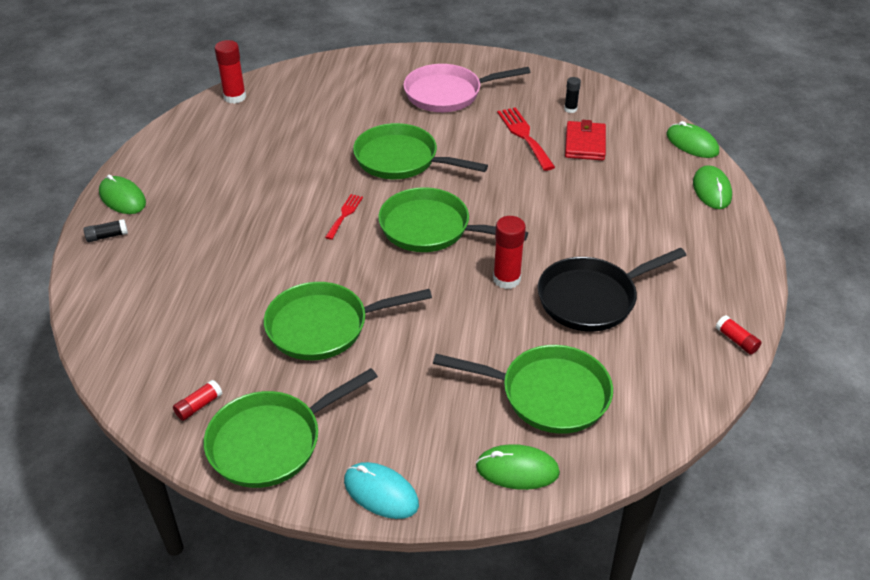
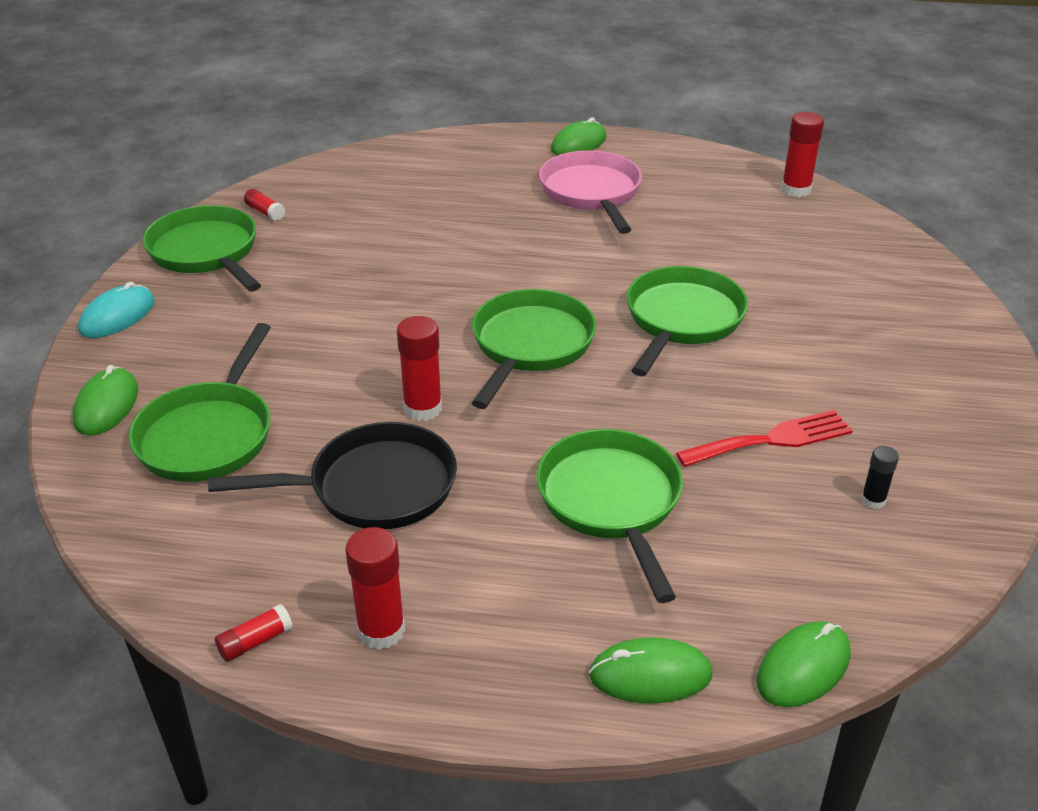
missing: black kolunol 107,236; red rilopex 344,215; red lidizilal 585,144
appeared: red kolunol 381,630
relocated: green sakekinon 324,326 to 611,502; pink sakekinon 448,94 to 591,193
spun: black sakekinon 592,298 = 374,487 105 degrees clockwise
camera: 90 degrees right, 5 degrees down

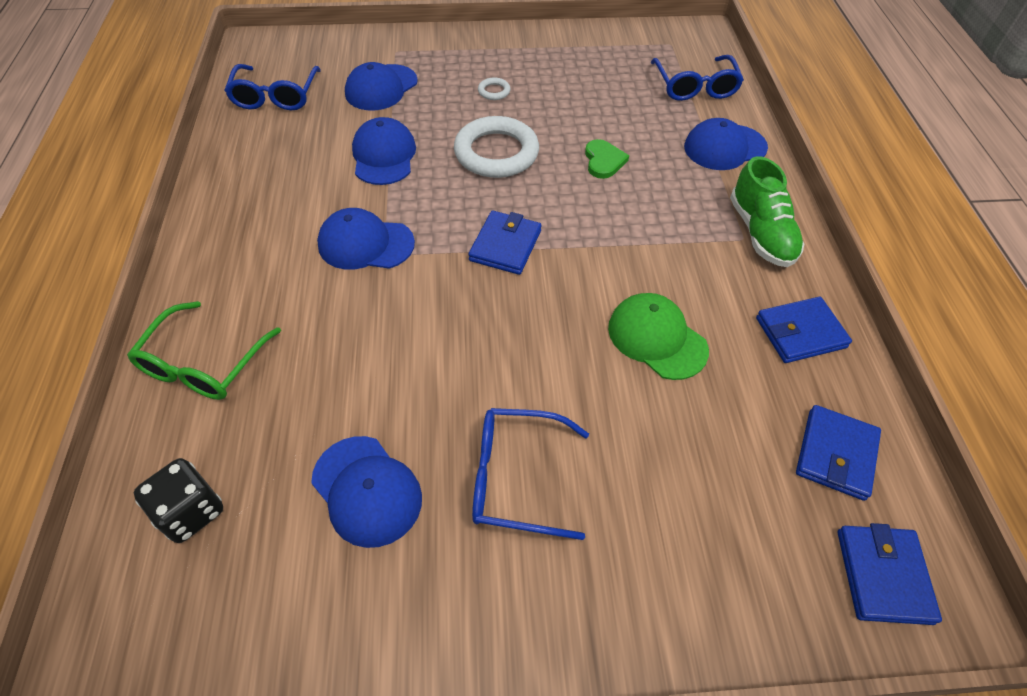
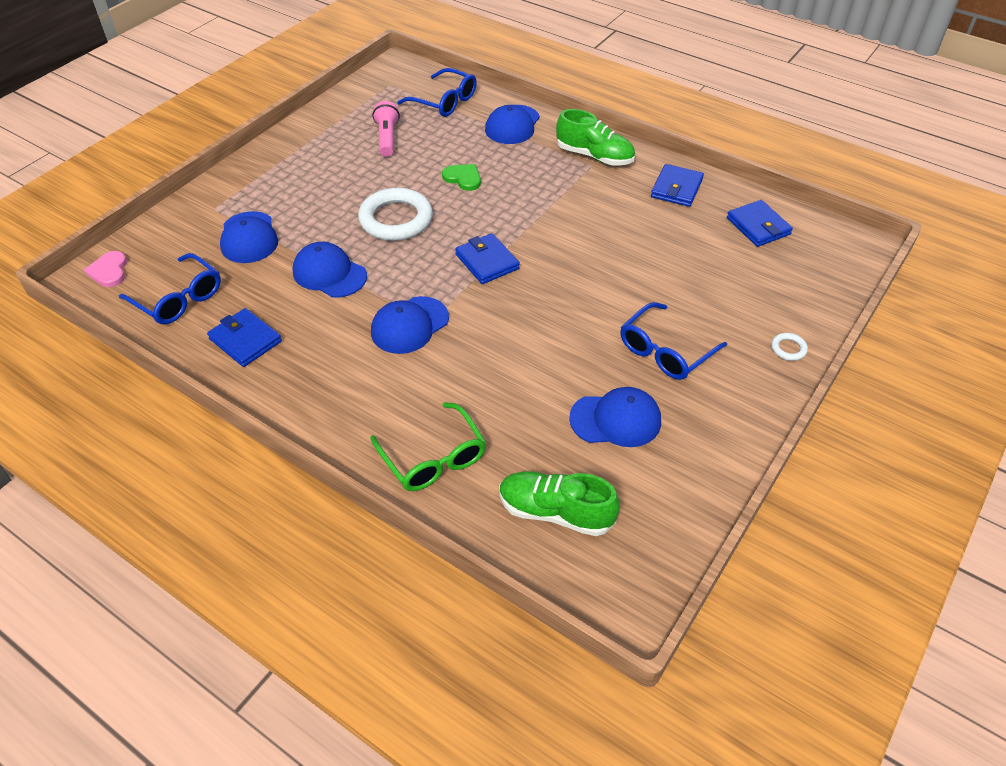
missing: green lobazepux 657,338
appeared: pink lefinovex 109,271; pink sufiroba 387,138
relocated: blue lidizilal 883,576 to 245,340; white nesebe 494,91 to 788,349
exchanged: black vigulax 191,512 to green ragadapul 555,512
camera: 50 degrees left, 5 degrees down

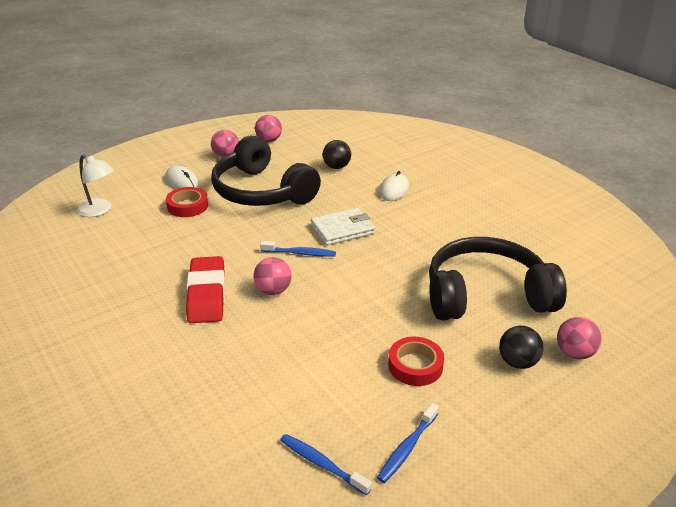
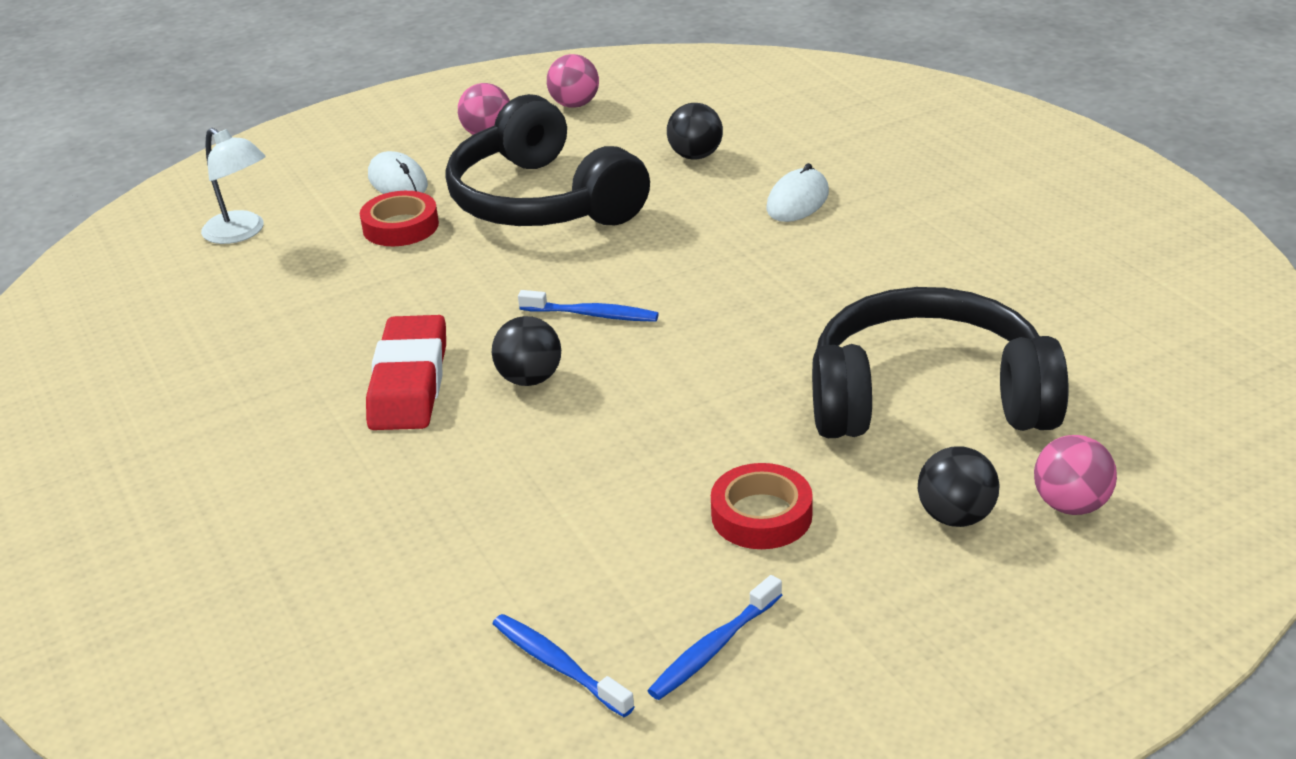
missing: white lidizilal 342,229
colour: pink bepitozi 273,290 to black bepitozi 529,379
camera: 10 degrees right, 0 degrees up

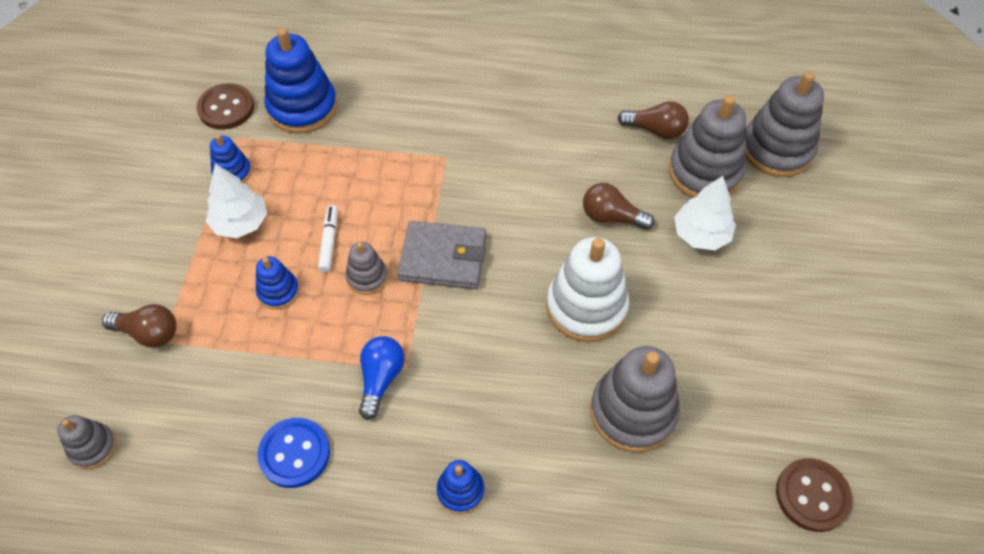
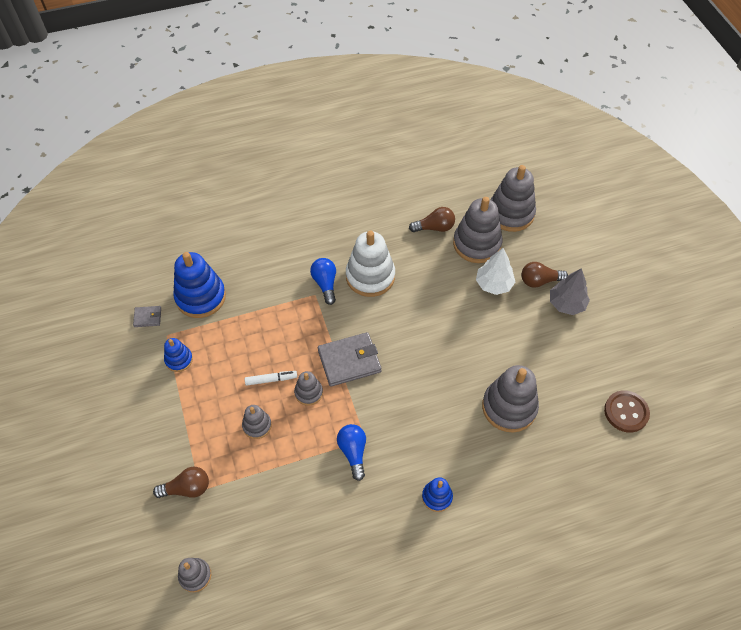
missing: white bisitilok 240,223; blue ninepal 294,453
appeared: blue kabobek 325,284; grey bisitilok 566,304
relocated: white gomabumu 586,307 to 370,276; brown kabobek 611,217 to 539,281
exchanged: brown ninepal 226,108 to grey lidizilal 148,317
colour: blue gomabumu 278,291 to grey gomabumu 257,425
spun: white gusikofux 329,241 = 271,380 105 degrees clockwise
camera: 25 degrees left, 0 degrees up

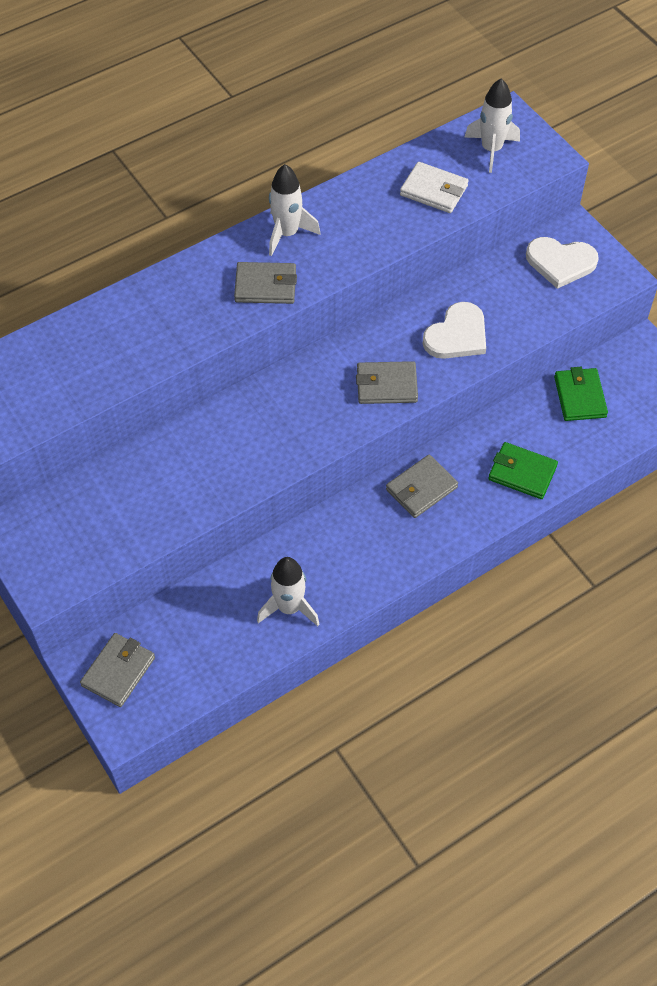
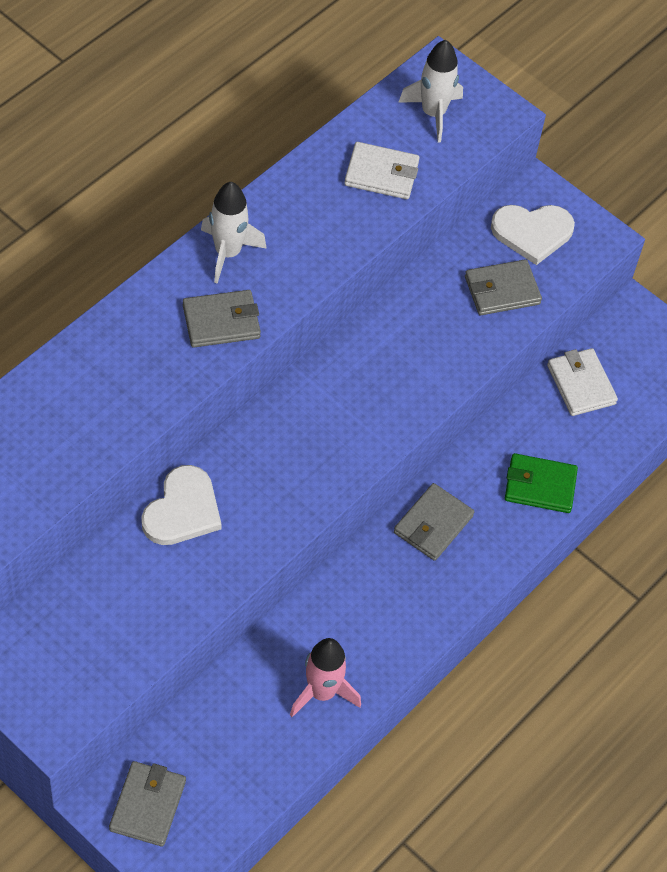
relocated: white lefinovex 457,335 to 182,510; grey lidizilal 386,385 to 502,290
colour: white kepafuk 289,608 to pink kepafuk 322,692; green lidizilal 580,397 to white lidizilal 581,384
camera: 20 degrees left, 0 degrees up

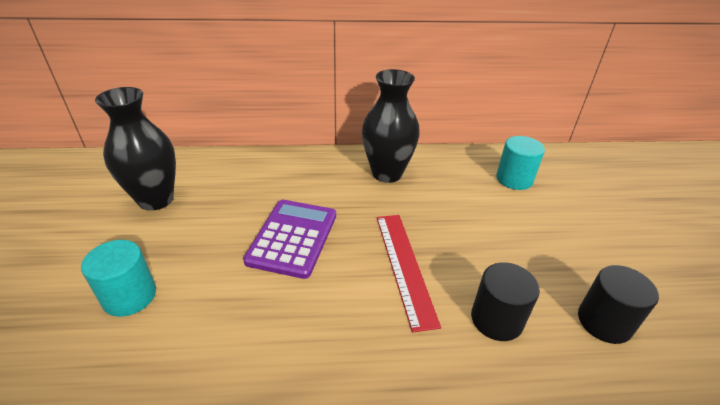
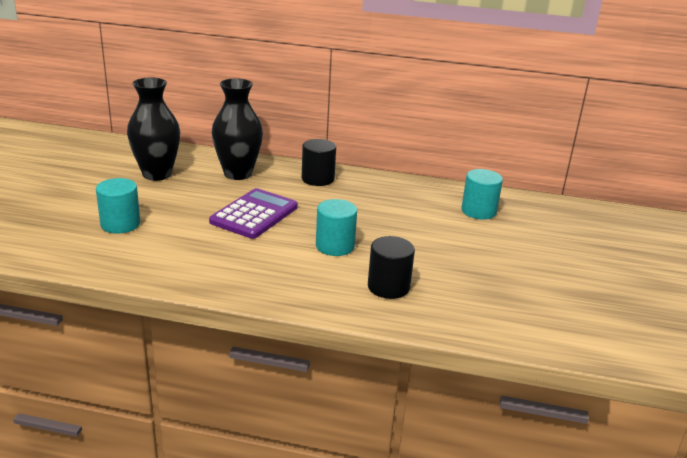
relocated: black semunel 387,173 to 238,174; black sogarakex 604,322 to 318,179
exchanged: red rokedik 404,266 to turquoise sogarakex 335,246
camera: 15 degrees right, 10 degrees down

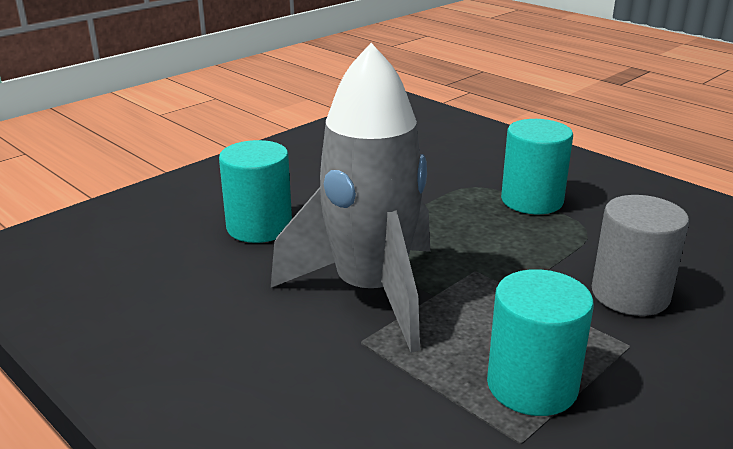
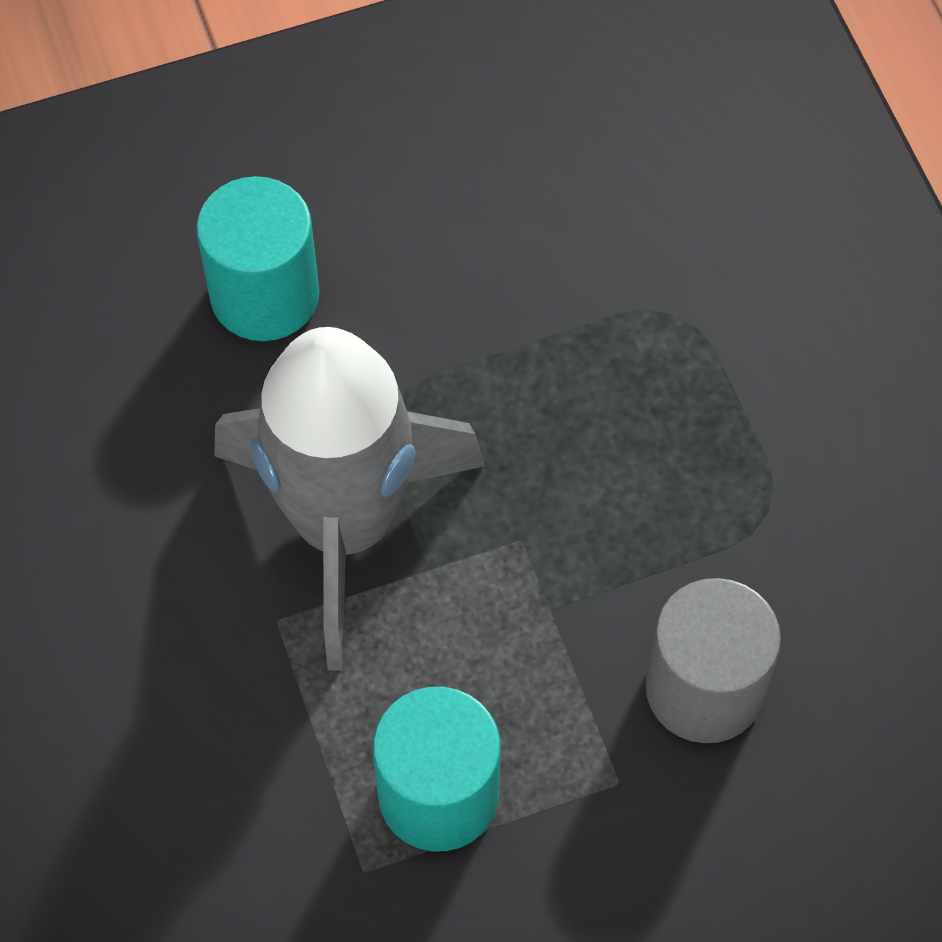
missing: turquoise sogarakex 532,200
camera: 25 degrees right, 35 degrees up

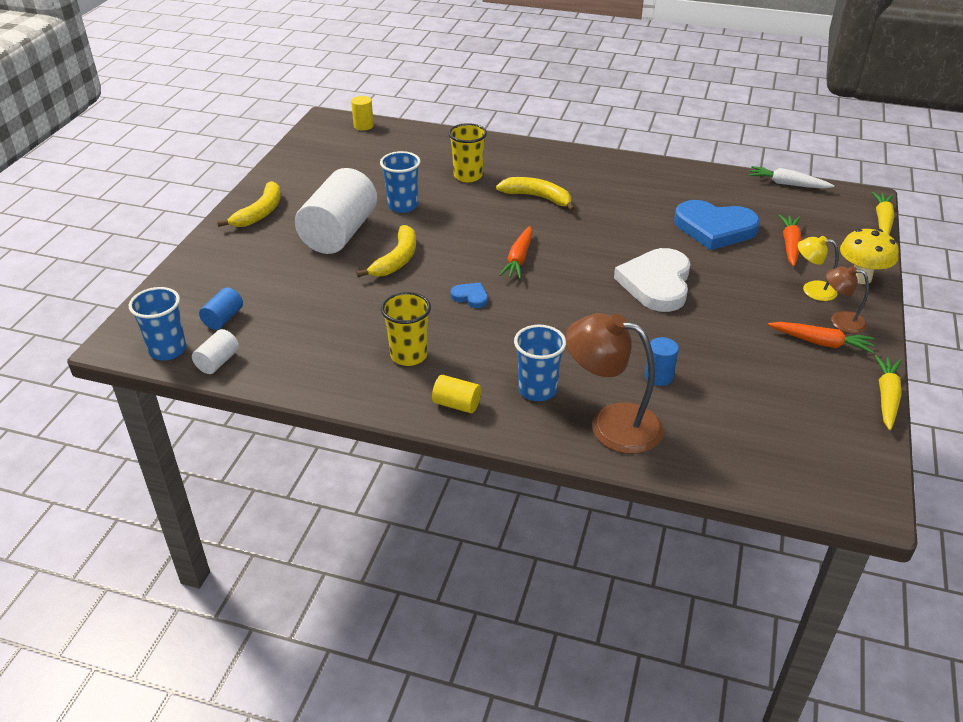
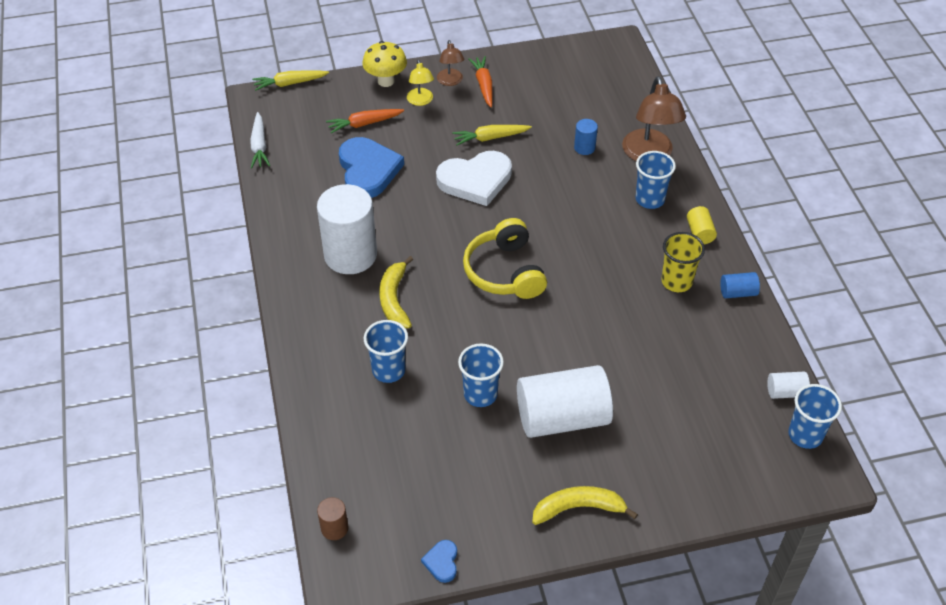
missing: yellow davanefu 397,260
appeared: white sogarakex 350,255
relocated: blue lefinovex 470,297 to 442,562; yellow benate 886,397 to 490,138; blue sogarakex 223,318 to 737,292
exchanged: orange benate 518,259 to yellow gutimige 505,272
colour: yellow sogarakex 363,126 to brown sogarakex 334,528; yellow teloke 468,176 to blue teloke 388,370
camera: 120 degrees left, 10 degrees up

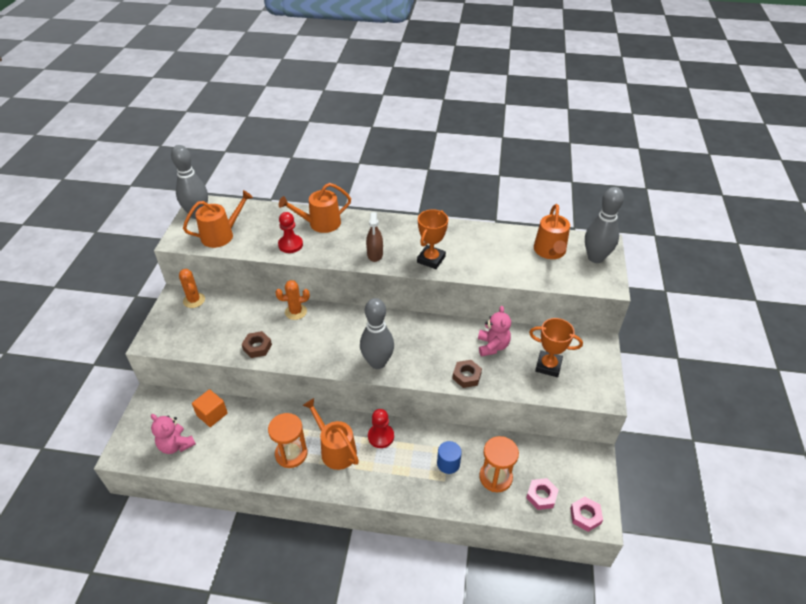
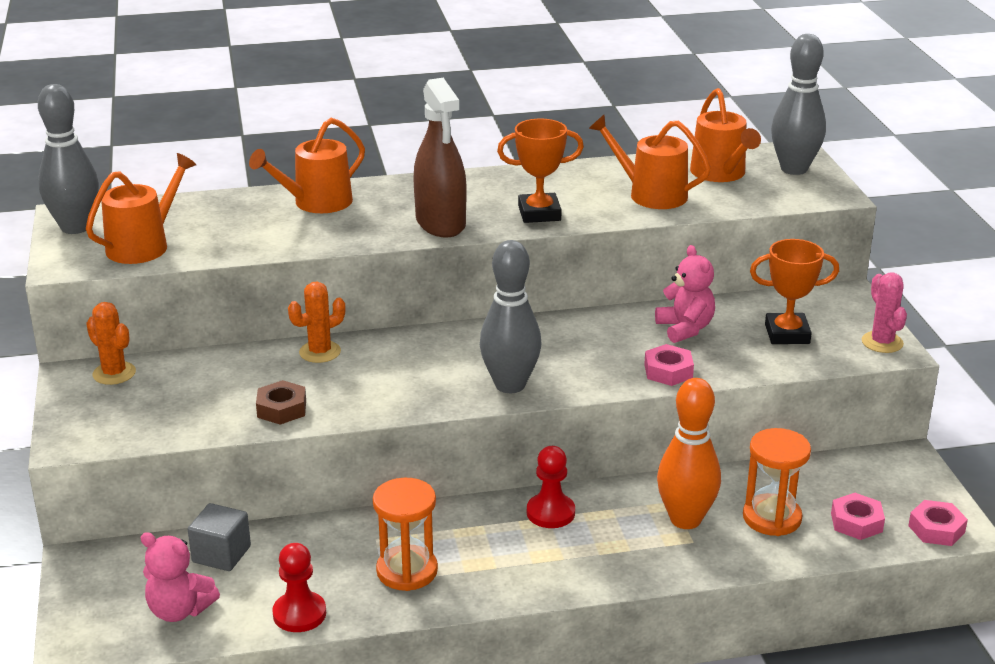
appeared: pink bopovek 882,342
relocated: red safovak 290,245 to 299,614; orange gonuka 335,450 to 651,194
exchanged: blue sogarakex 448,463 to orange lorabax 685,519
colour: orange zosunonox 212,414 to grey zosunonox 221,554; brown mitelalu 466,376 to pink mitelalu 668,371
spun: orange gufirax 431,259 = 539,213 75 degrees clockwise
size: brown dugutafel 375,254 = 440,223 x1.64
camera: 20 degrees left, 15 degrees down

